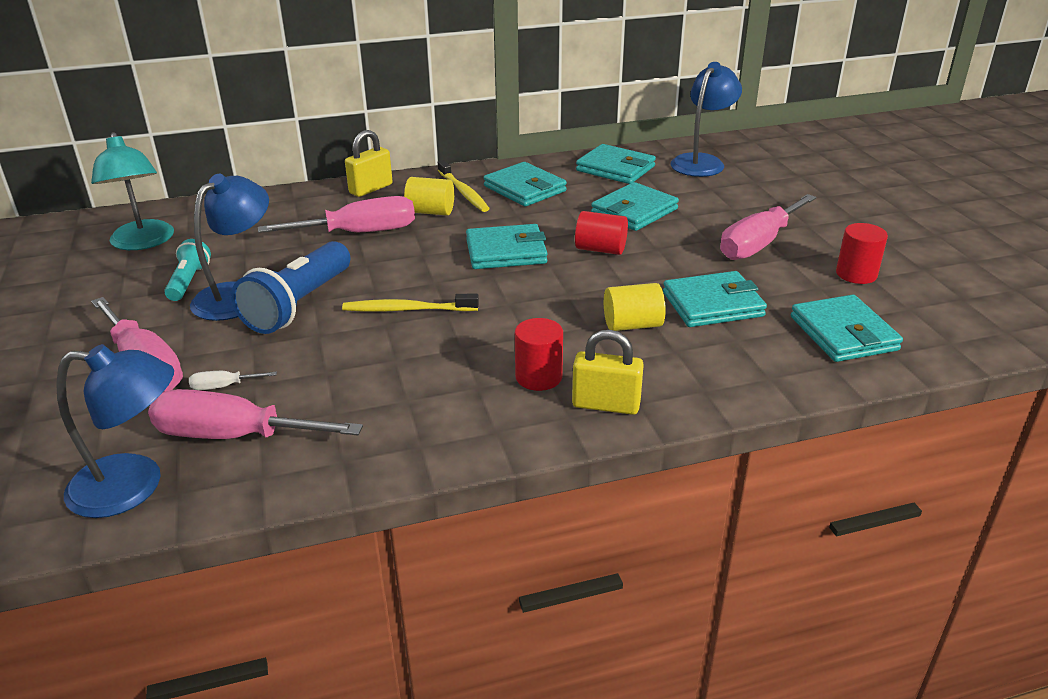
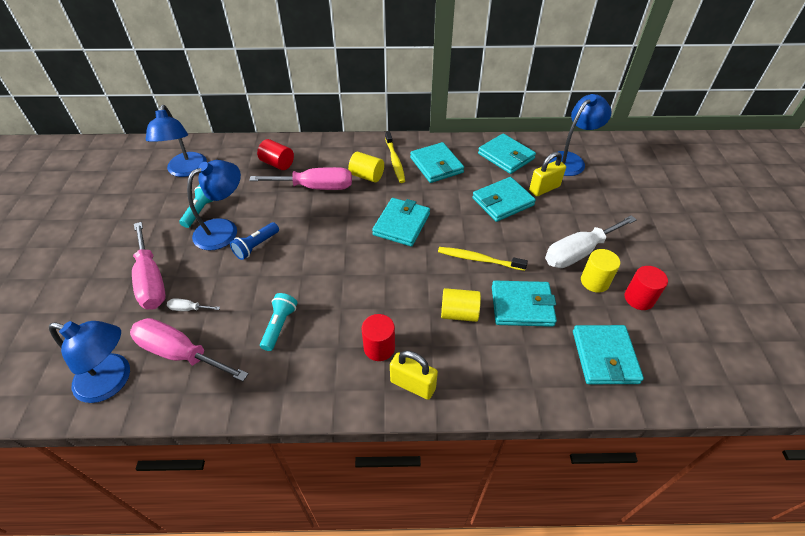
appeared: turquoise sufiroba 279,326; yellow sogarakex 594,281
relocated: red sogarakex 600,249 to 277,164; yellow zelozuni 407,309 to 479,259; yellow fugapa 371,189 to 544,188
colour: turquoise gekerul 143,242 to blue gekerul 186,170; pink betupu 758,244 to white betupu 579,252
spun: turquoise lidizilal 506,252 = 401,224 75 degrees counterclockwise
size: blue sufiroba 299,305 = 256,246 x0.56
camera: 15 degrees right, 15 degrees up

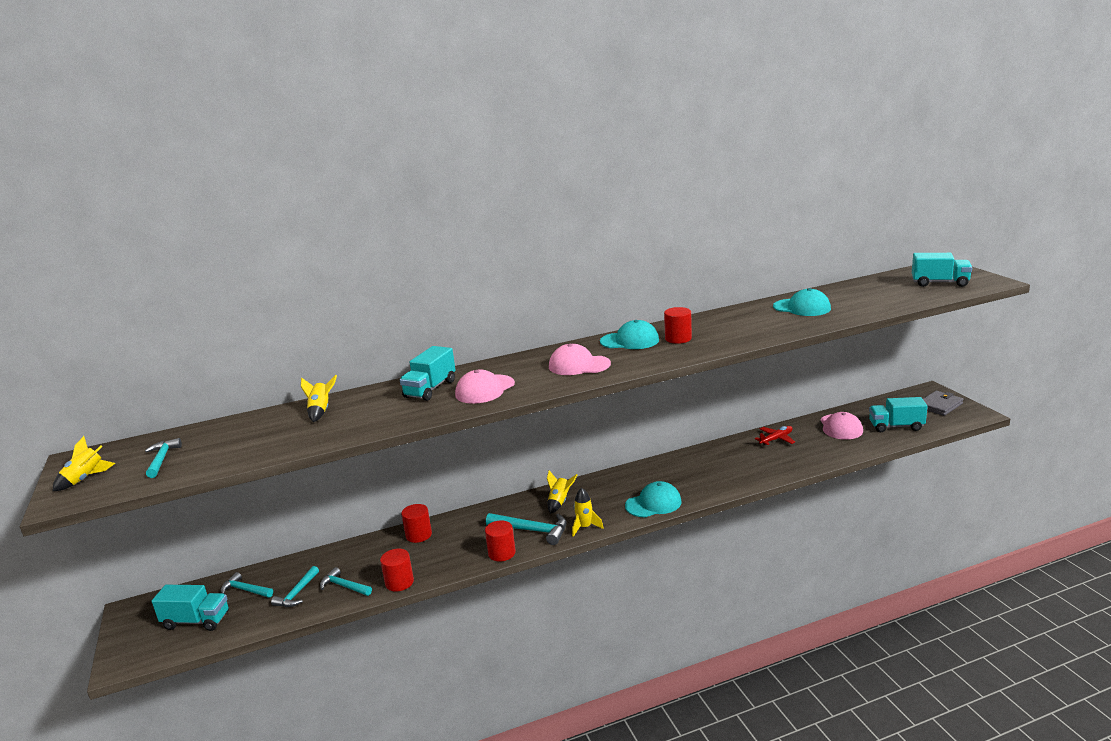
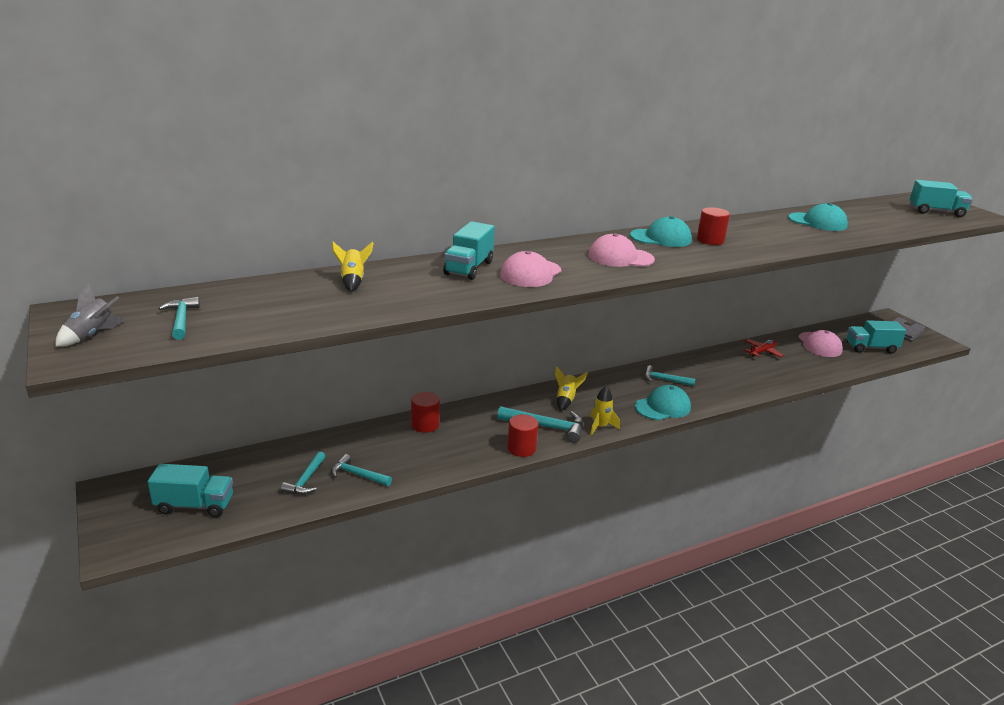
missing: red sogarakex 399,582
relocated: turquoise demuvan 245,590 to 664,380
colour: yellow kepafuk 85,479 to grey kepafuk 92,335
camera: 10 degrees left, 5 degrees up

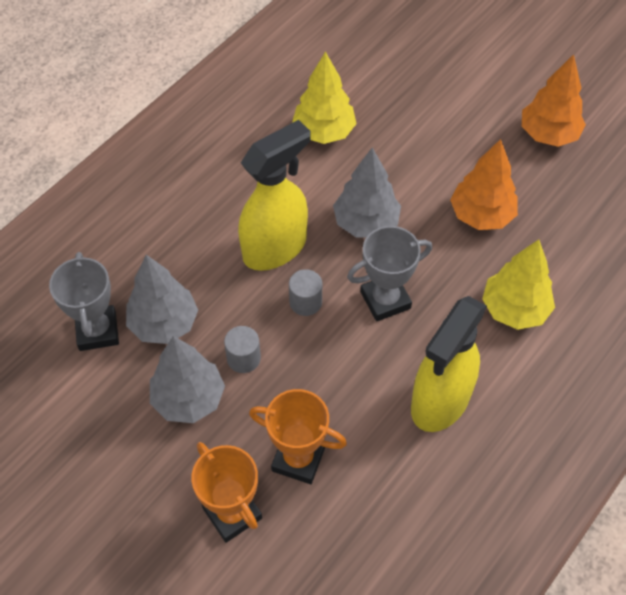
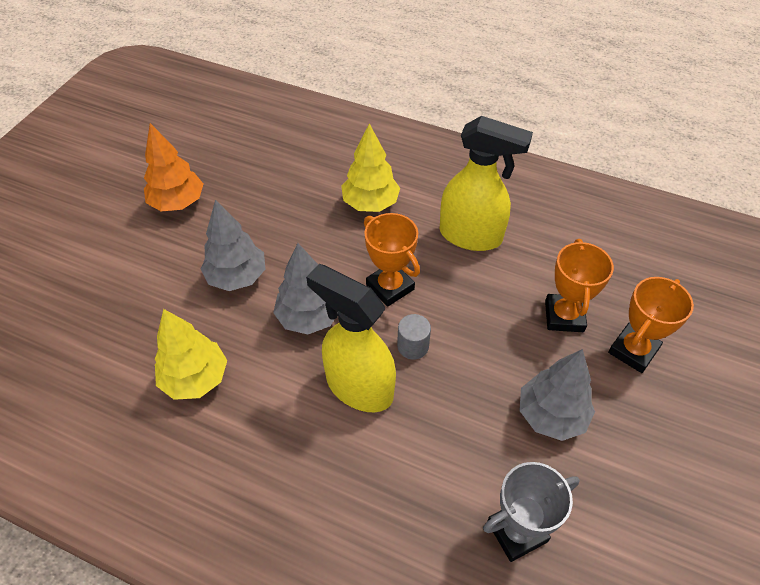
missing: grey sogarakex 243,358; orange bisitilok 481,215
relocated: grey bisitilok 164,324 to 237,277
colour: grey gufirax 385,300 to orange gufirax 390,287
camera: 105 degrees left, 5 degrees down

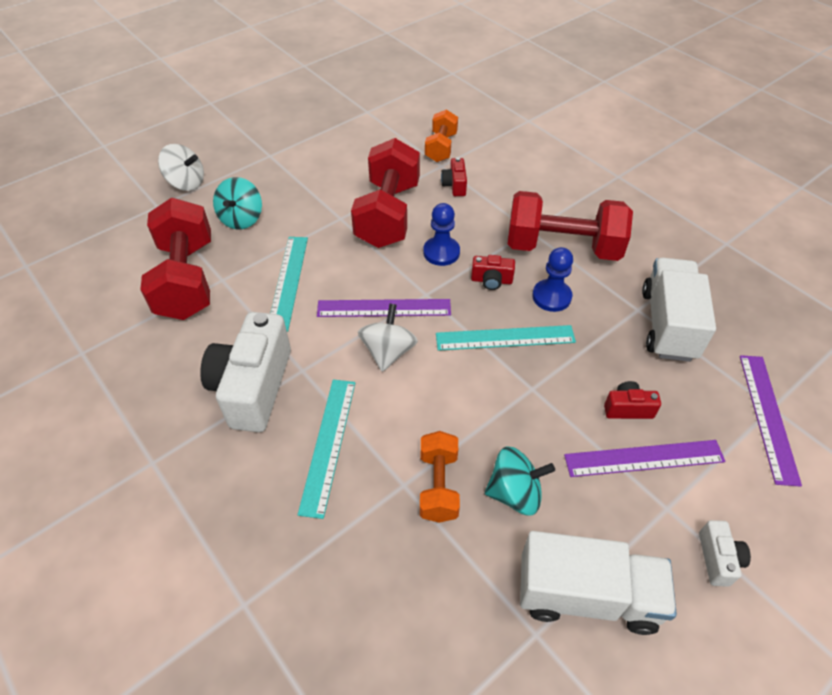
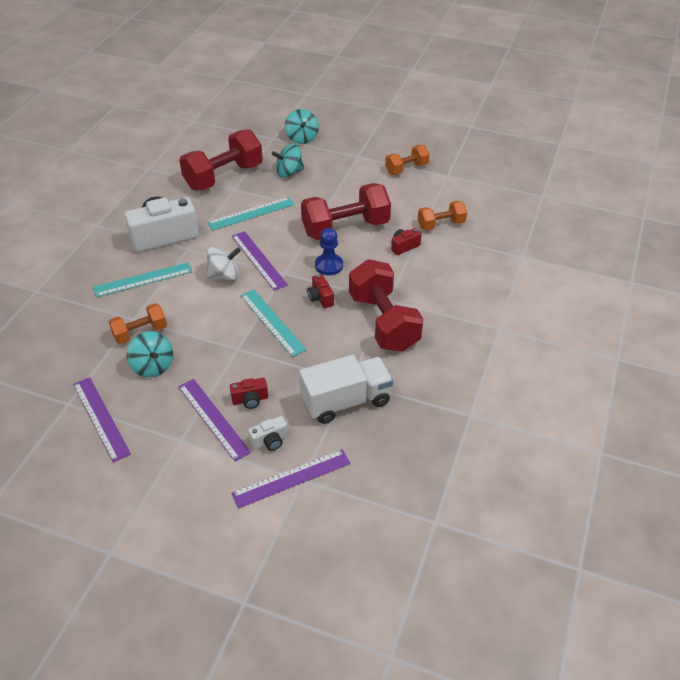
missing: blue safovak 551,297
appeared: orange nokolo 406,169
relocated: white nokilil 718,559 to 270,441
exchanged: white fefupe 587,595 to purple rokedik 101,418
colour: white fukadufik 186,183 to turquoise fukadufik 302,138
spun: red nokilil 627,409 = 250,399 105 degrees clockwise
camera: 60 degrees right, 5 degrees down

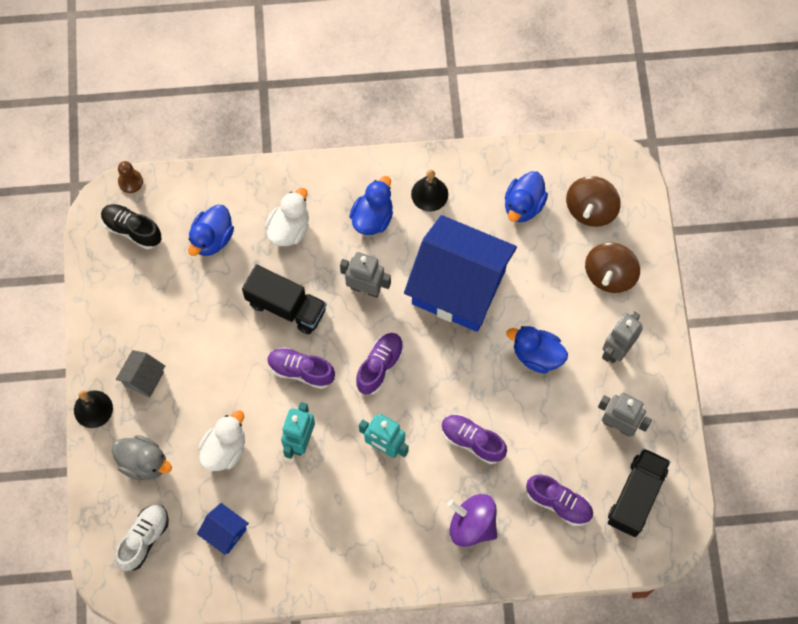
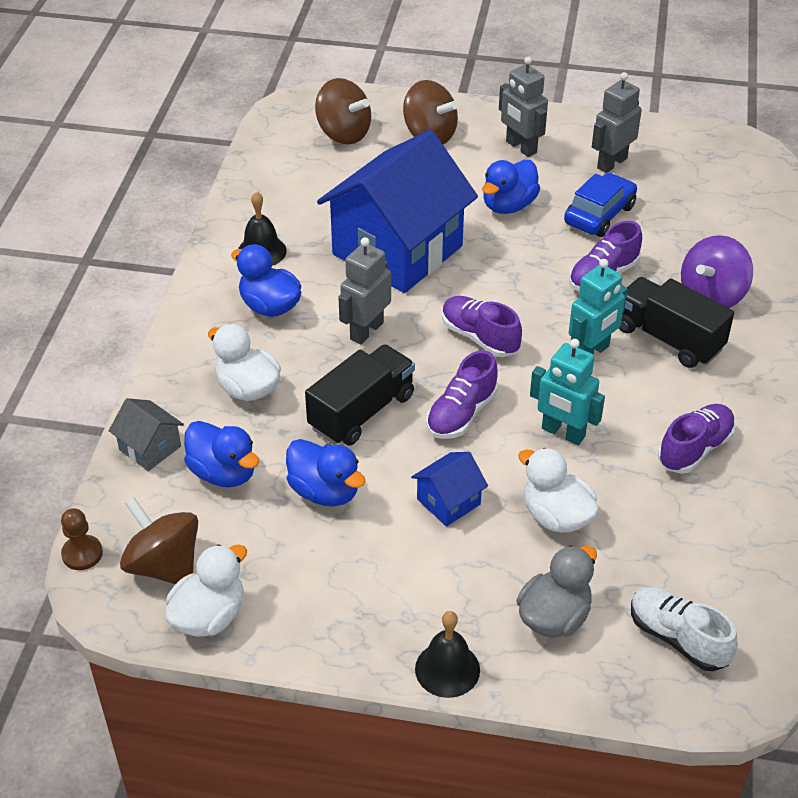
appeared: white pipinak 209,616; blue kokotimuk 599,215
relocated: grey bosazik 143,378 to 150,448; blue pipinak 523,205 to 325,491; blue bosazik 225,532 to 448,501; black fefupe 636,496 to 668,339; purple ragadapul 559,503 to 695,449
exchanged: black ragadapul 132,230 to brown fukadufik 164,565
camera: 75 degrees left, 25 degrees down

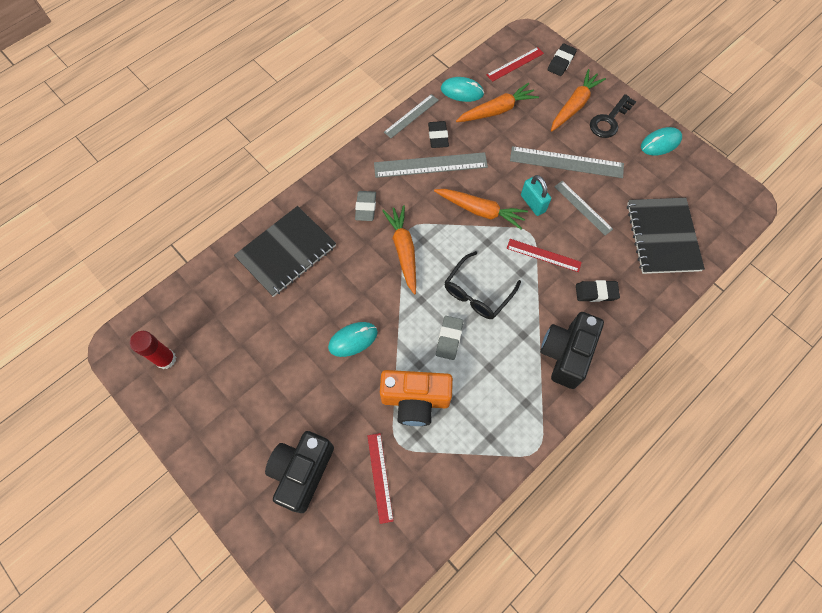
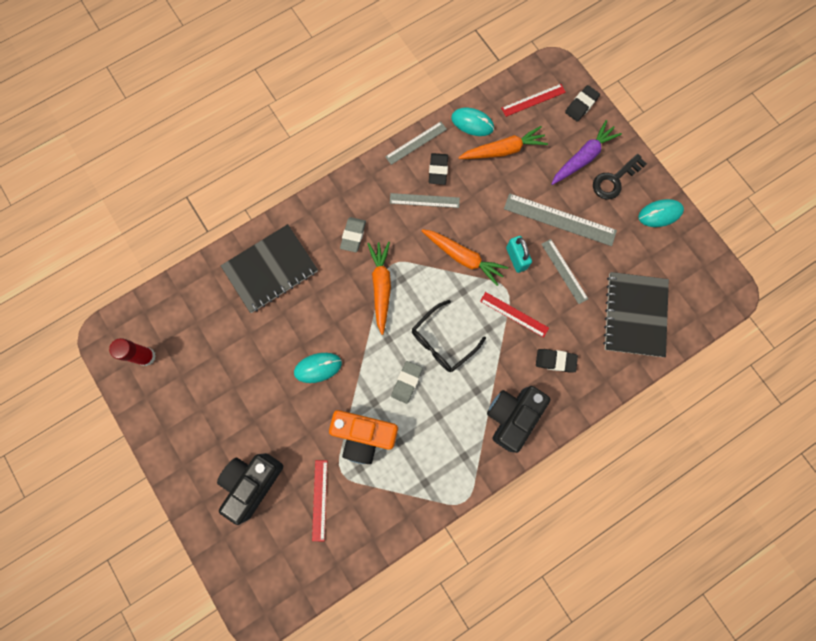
colour: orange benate 574,105 to purple benate 583,157
size: grey rokedik 430,165 = 424,200 x0.62
camera: 10 degrees right, 10 degrees up

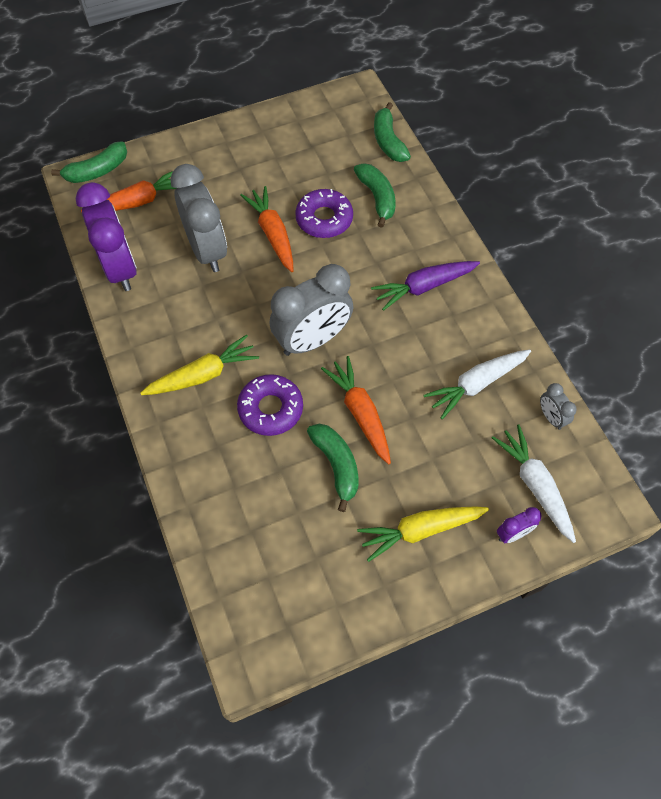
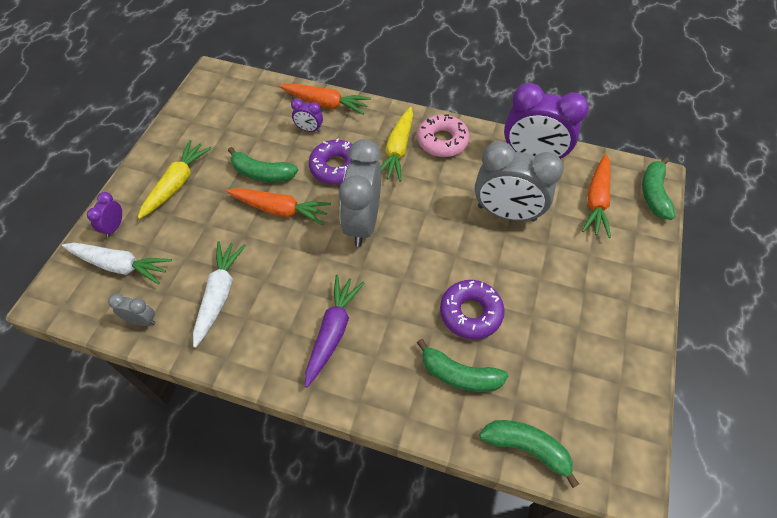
appeared: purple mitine 309,129; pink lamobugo 442,141
relocated: orange benate 272,234 to 325,104
camera: 130 degrees right, 5 degrees down

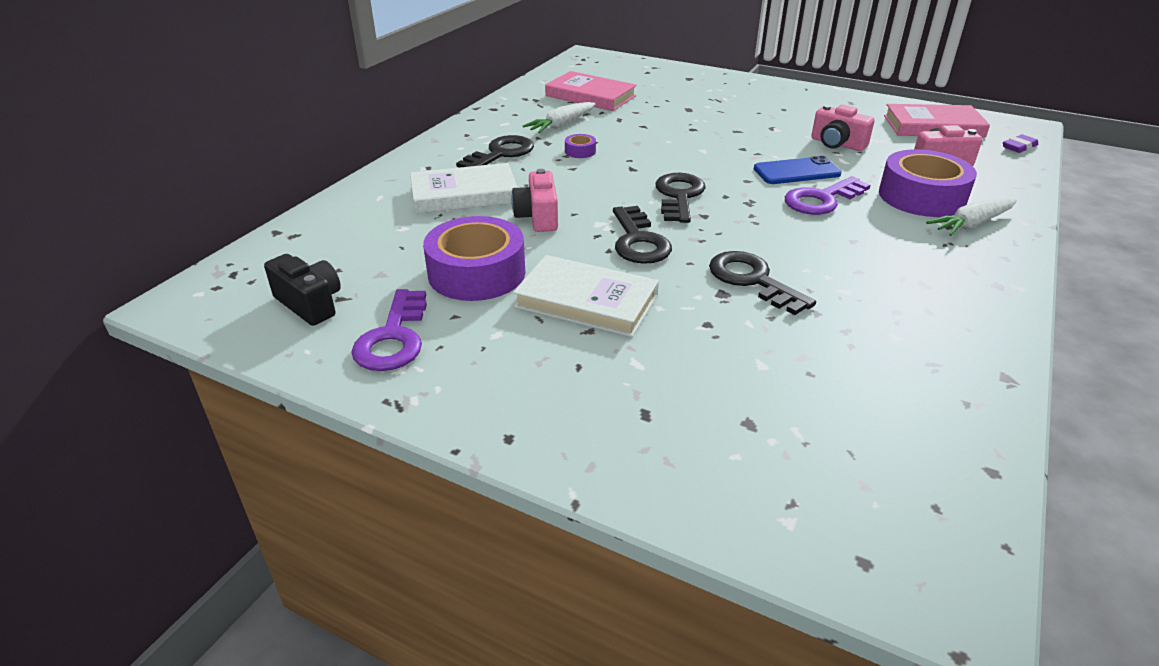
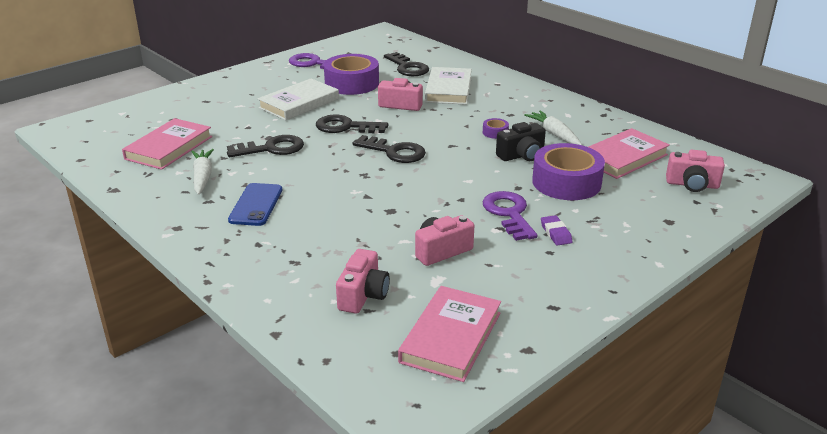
appeared: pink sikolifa 169,148; pink nokilil 692,185
relocated: white benate 971,224 to 202,177; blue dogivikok 796,171 to 256,205; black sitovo 501,154 to 407,68; purple sitovo 821,200 to 509,213; black nokilil 310,304 to 521,155; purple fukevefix 921,197 to 566,182; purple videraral 1019,147 to 555,233
camera: 110 degrees right, 5 degrees down

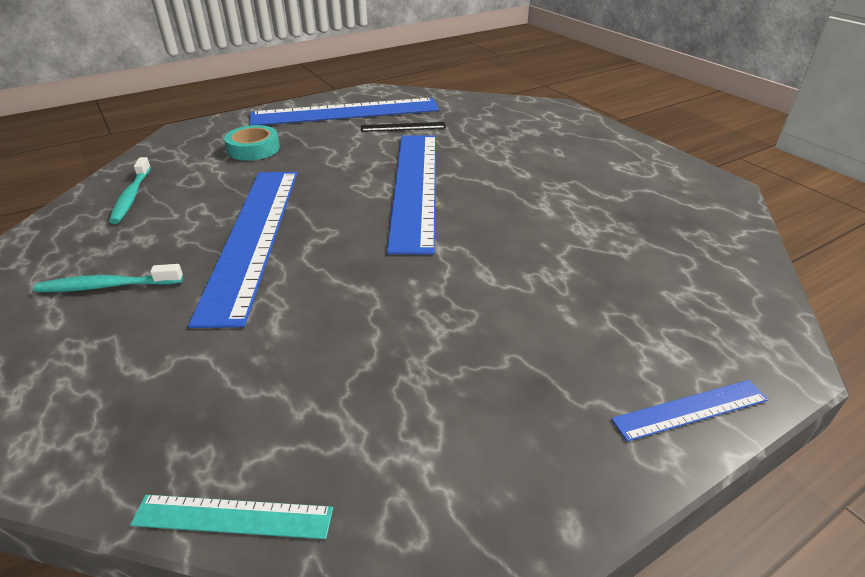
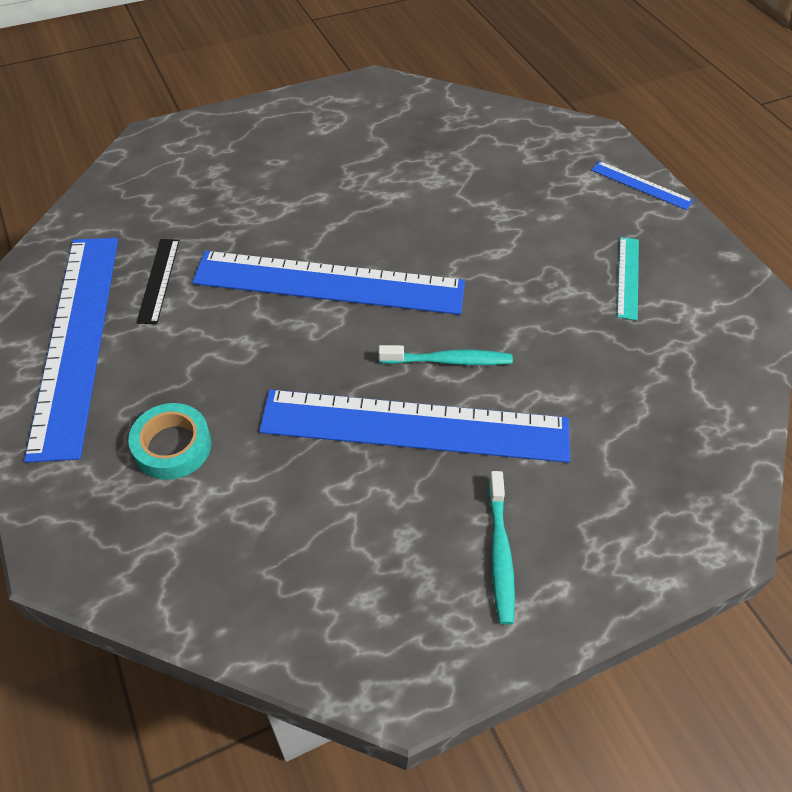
relocated: turquoise zelozuni 131,196 to 448,361; turquoise rokedik 233,517 to 628,277
spun: blue rokedik 690,409 = 641,185 45 degrees counterclockwise
camera: 85 degrees left, 15 degrees up

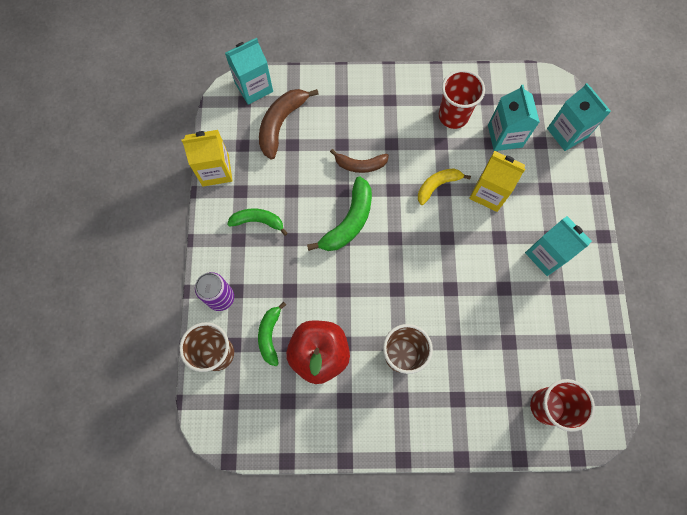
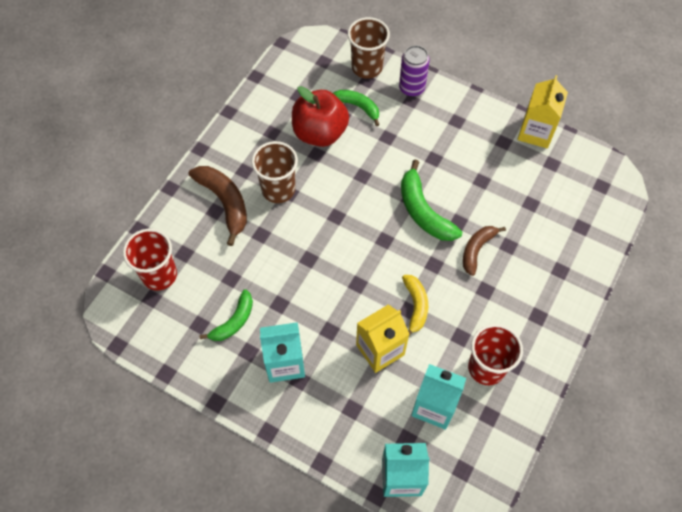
missing: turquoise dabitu 254,87
relocated: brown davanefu 281,124 to 225,203; green davanefu 258,221 to 234,321
camera: 120 degrees right, 10 degrees down

